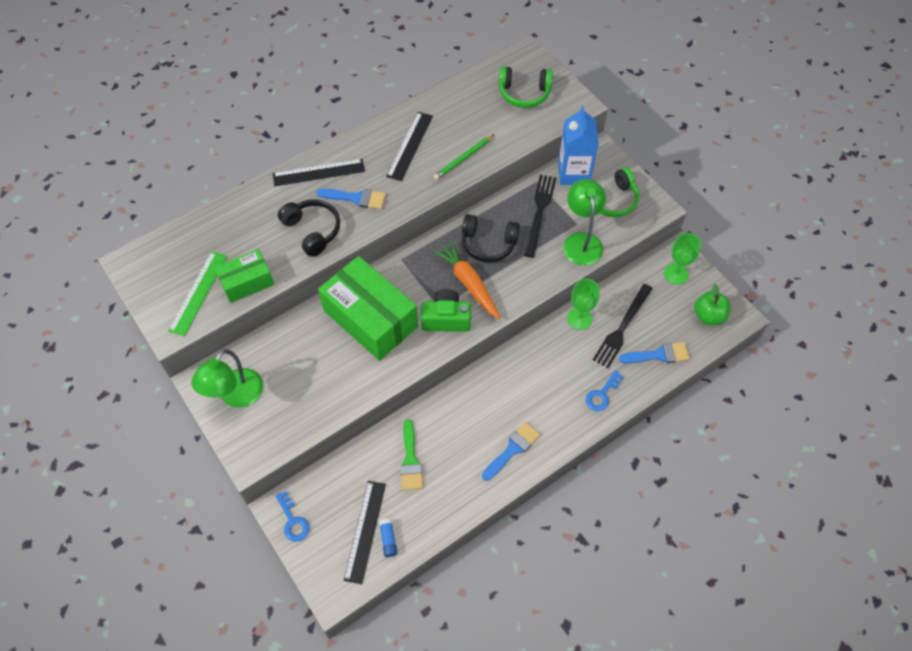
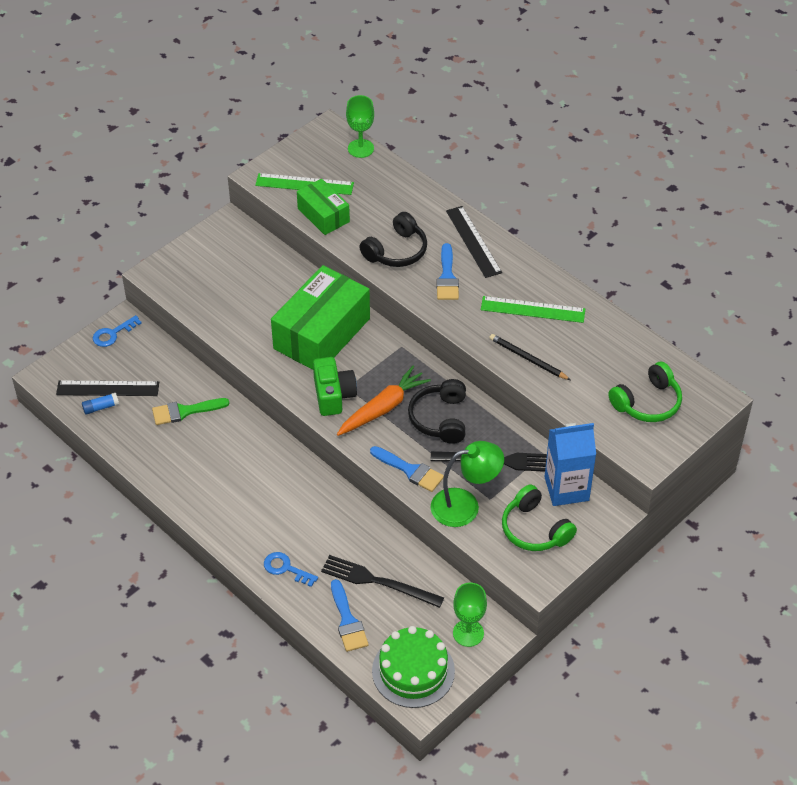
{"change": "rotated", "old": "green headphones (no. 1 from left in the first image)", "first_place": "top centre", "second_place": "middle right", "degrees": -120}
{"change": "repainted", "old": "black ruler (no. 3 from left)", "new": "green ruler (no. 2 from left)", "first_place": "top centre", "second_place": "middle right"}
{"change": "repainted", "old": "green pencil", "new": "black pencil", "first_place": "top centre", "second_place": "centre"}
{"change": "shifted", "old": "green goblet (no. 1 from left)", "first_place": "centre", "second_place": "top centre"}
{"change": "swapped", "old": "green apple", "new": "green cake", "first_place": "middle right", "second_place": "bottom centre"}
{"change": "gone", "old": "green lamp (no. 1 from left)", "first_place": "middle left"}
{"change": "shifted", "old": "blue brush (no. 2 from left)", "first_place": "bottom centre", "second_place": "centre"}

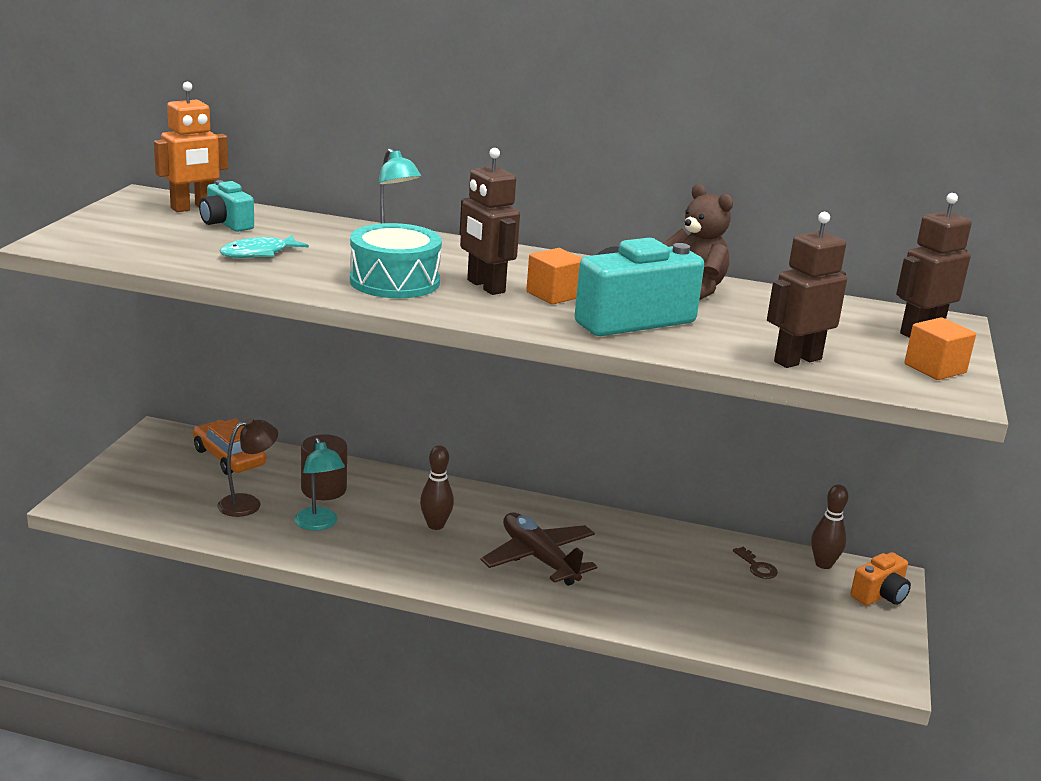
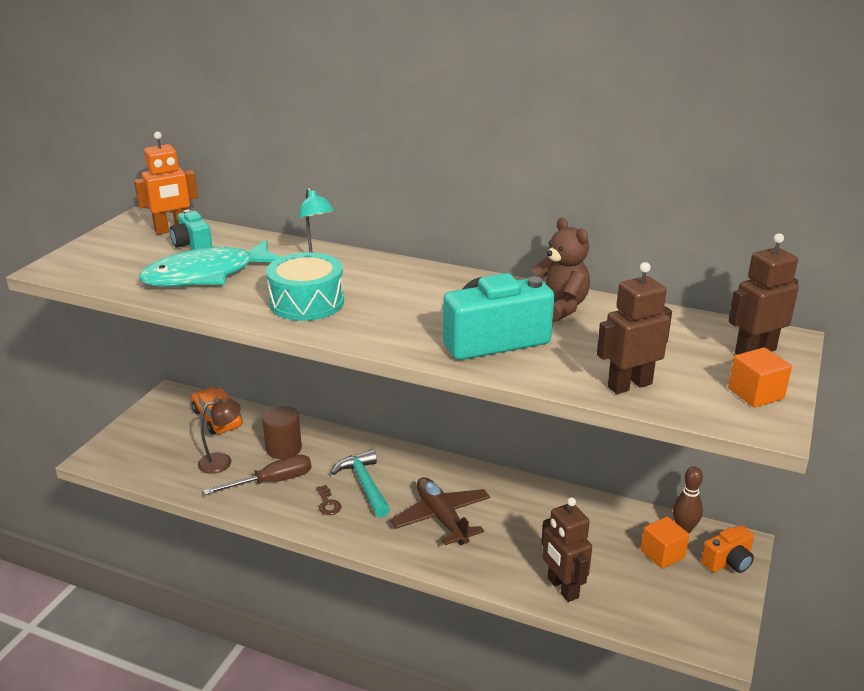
{"change": "shifted", "old": "brown robot (no. 1 from left)", "first_place": "top centre", "second_place": "bottom centre"}
{"change": "scaled", "old": "turquoise fish", "first_place": "top left", "second_place": "middle left", "factor": 1.98}
{"change": "shifted", "old": "orange cube (no. 1 from left)", "first_place": "centre", "second_place": "bottom right"}
{"change": "swapped", "old": "turquoise lamp (no. 1 from left)", "new": "brown screwdriver", "first_place": "middle left", "second_place": "bottom left"}
{"change": "swapped", "old": "brown bowling pin (no. 1 from left)", "new": "turquoise hammer", "first_place": "centre", "second_place": "bottom centre"}
{"change": "shifted", "old": "brown key", "first_place": "bottom right", "second_place": "bottom centre"}

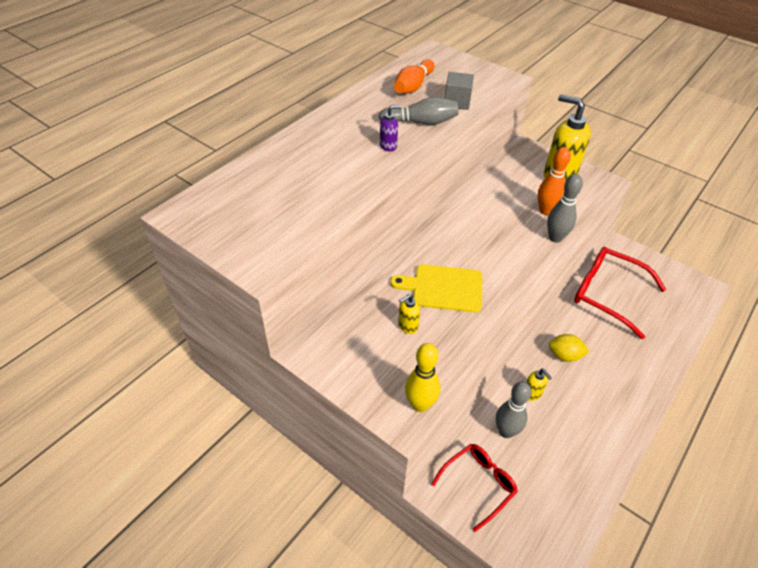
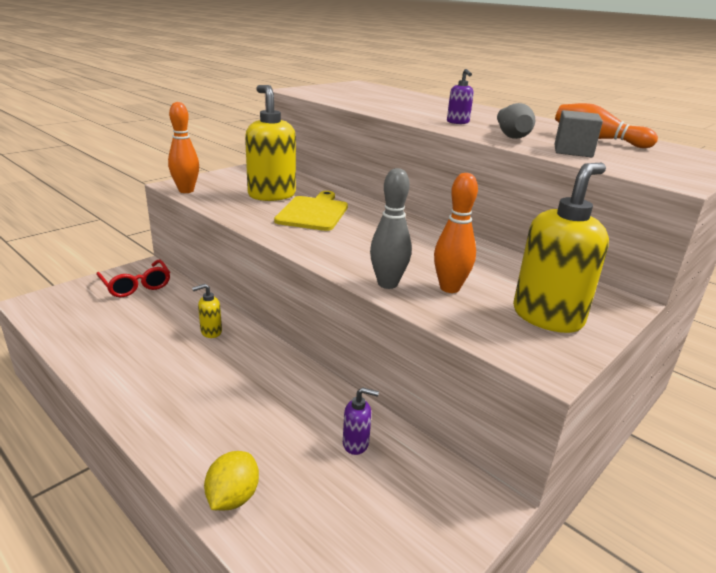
{"change": "swapped", "old": "red glasses (no. 2 from left)", "new": "purple soap dispenser (no. 1 from left)", "first_place": "middle right", "second_place": "bottom centre"}
{"change": "scaled", "old": "yellow soap dispenser (no. 1 from left in the first image)", "first_place": "centre", "second_place": "top centre", "factor": 2.19}
{"change": "shifted", "old": "yellow lemon", "first_place": "middle right", "second_place": "bottom left"}
{"change": "repainted", "old": "yellow bowling pin", "new": "orange bowling pin (no. 1 from left)", "first_place": "centre", "second_place": "top left"}
{"change": "gone", "old": "grey bowling pin (no. 2 from left)", "first_place": "bottom right"}

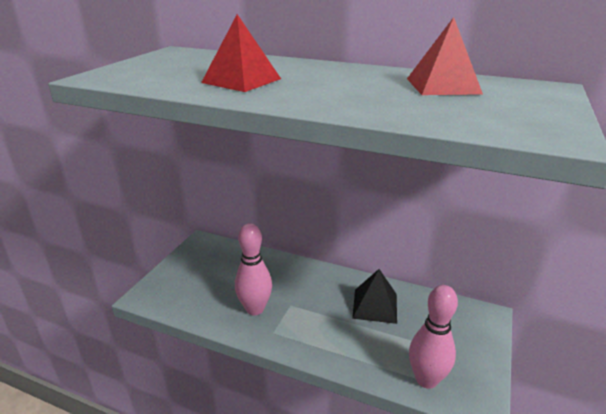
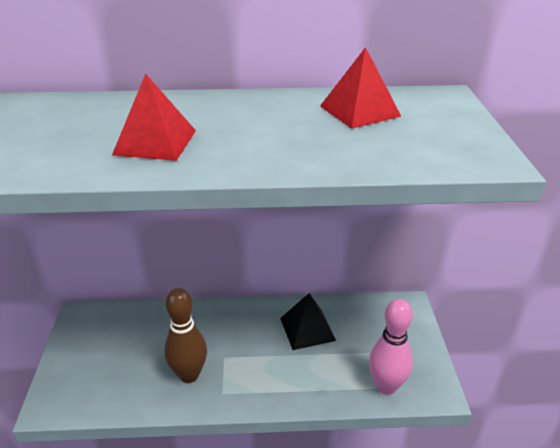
{"change": "repainted", "old": "pink bowling pin (no. 1 from left)", "new": "brown bowling pin", "first_place": "centre", "second_place": "bottom left"}

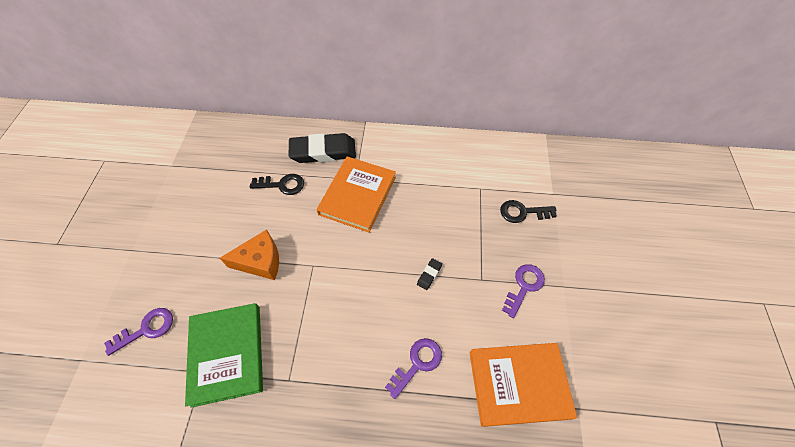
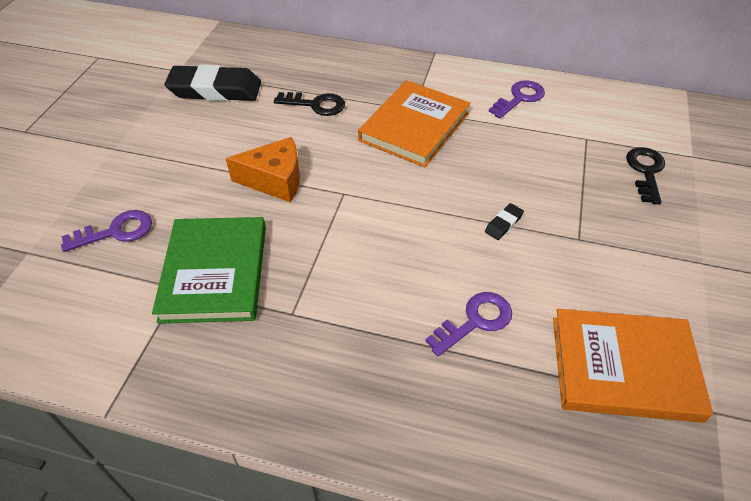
{"change": "shifted", "old": "black eraser (no. 1 from left)", "first_place": "top centre", "second_place": "top left"}
{"change": "rotated", "old": "black key (no. 2 from left)", "first_place": "centre", "second_place": "middle right", "degrees": 90}
{"change": "shifted", "old": "purple key (no. 3 from left)", "first_place": "centre", "second_place": "top right"}

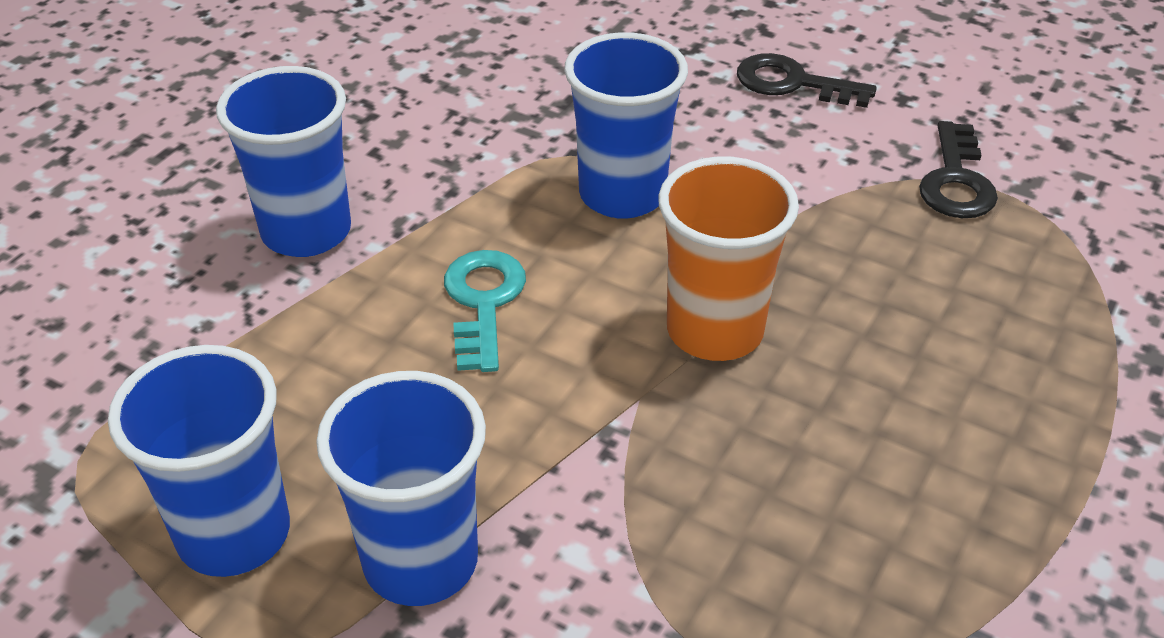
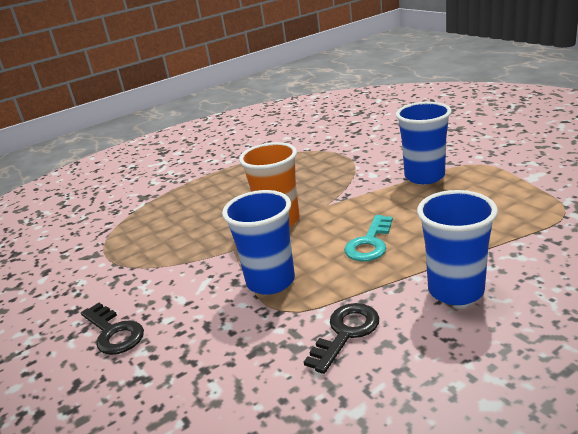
{"change": "shifted", "old": "black key (no. 2 from left)", "first_place": "top right", "second_place": "bottom centre"}
{"change": "gone", "old": "blue cup (no. 1 from left)", "first_place": "bottom left"}

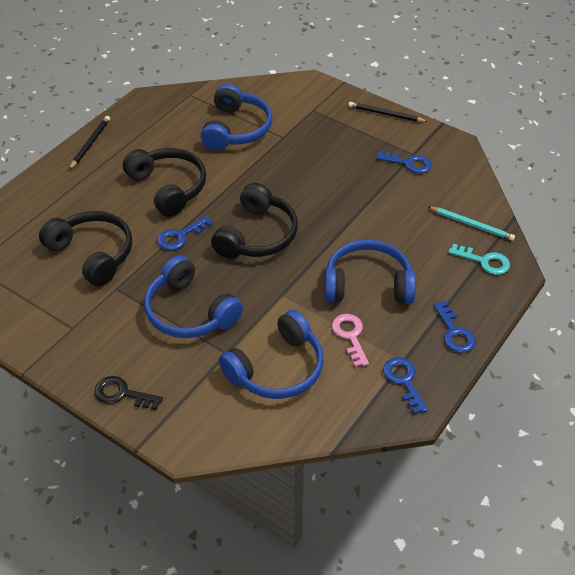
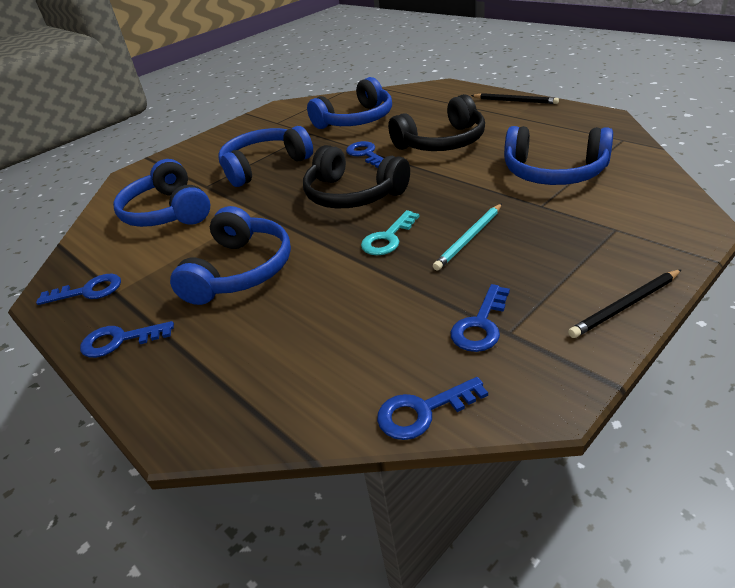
{"change": "rotated", "old": "black pencil (no. 2 from left)", "first_place": "top right", "second_place": "middle right", "degrees": -150}
{"change": "shifted", "old": "turquoise pencil", "first_place": "middle right", "second_place": "centre"}
{"change": "repainted", "old": "black headphones (no. 1 from left)", "new": "blue headphones (no. 4 from left)", "first_place": "middle left", "second_place": "top centre"}
{"change": "shifted", "old": "turquoise key", "first_place": "middle right", "second_place": "centre"}
{"change": "gone", "old": "pink key", "first_place": "centre"}
{"change": "gone", "old": "black key", "first_place": "bottom left"}
{"change": "new", "new": "blue key (no. 4 from left)", "second_place": "bottom centre"}

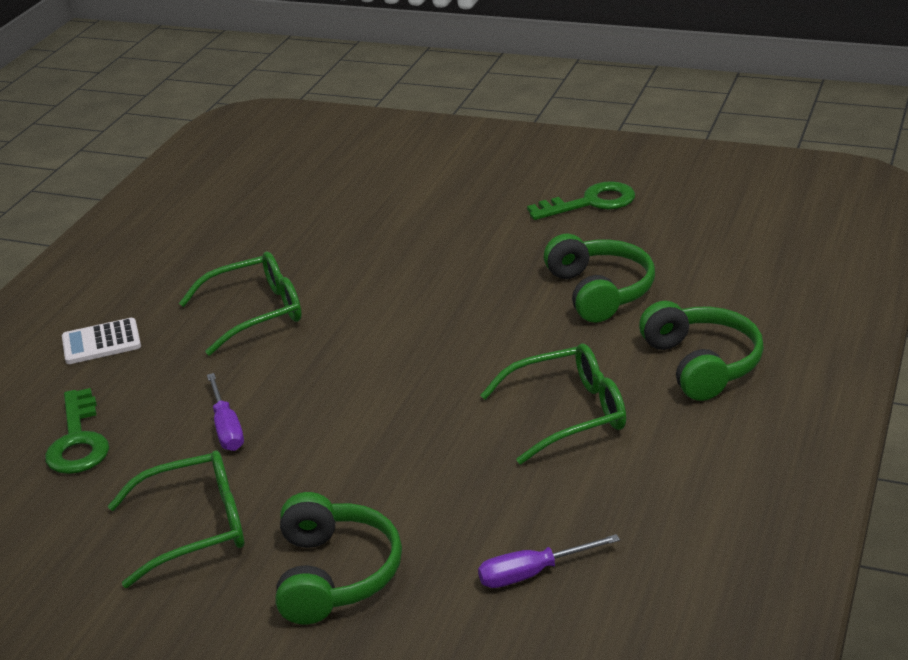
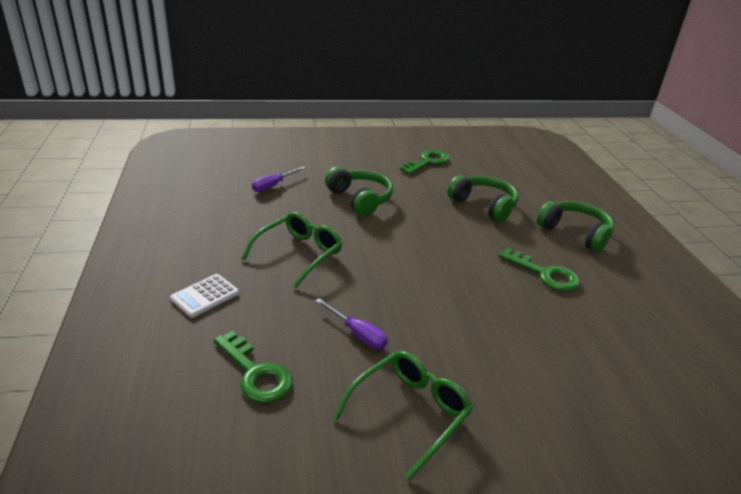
{"change": "swapped", "old": "green glasses (no. 3 from left)", "new": "green key (no. 3 from left)", "first_place": "centre", "second_place": "middle right"}
{"change": "shifted", "old": "green headphones (no. 1 from left)", "first_place": "bottom centre", "second_place": "centre"}
{"change": "shifted", "old": "purple screwdriver (no. 2 from left in the first image)", "new": "purple screwdriver (no. 1 from left)", "first_place": "bottom centre", "second_place": "centre"}

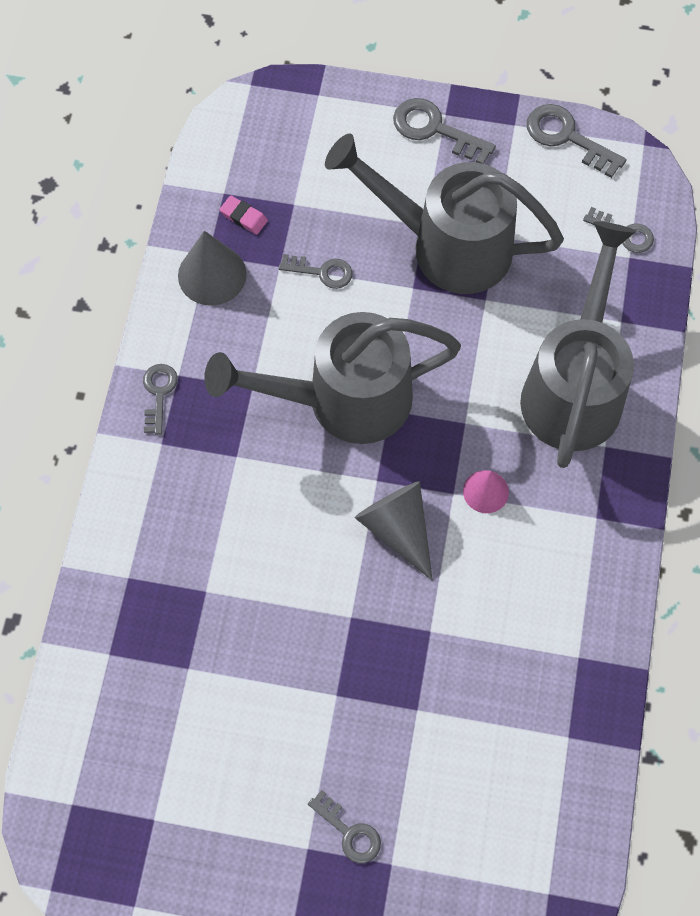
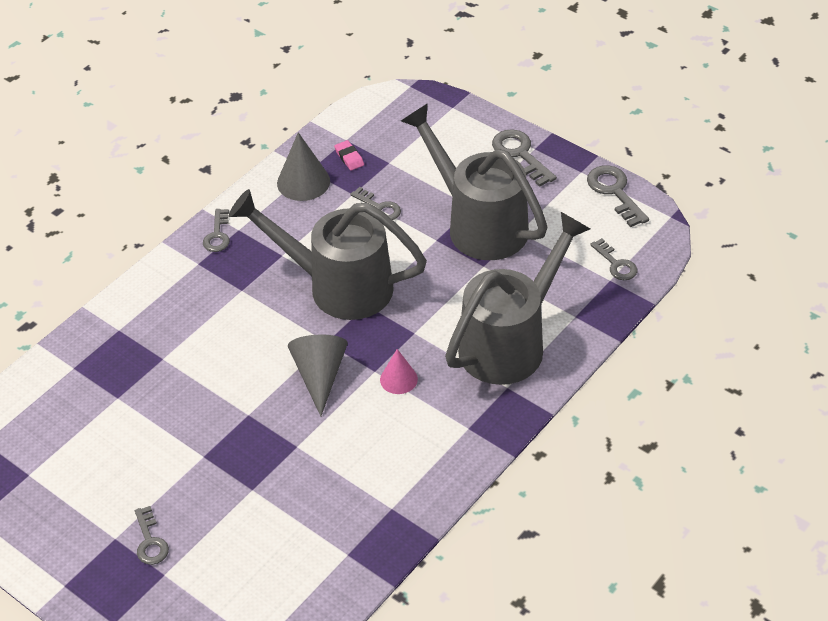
{"change": "rotated", "old": "grey key (no. 1 from left in the first image)", "first_place": "middle left", "second_place": "middle left", "degrees": 150}

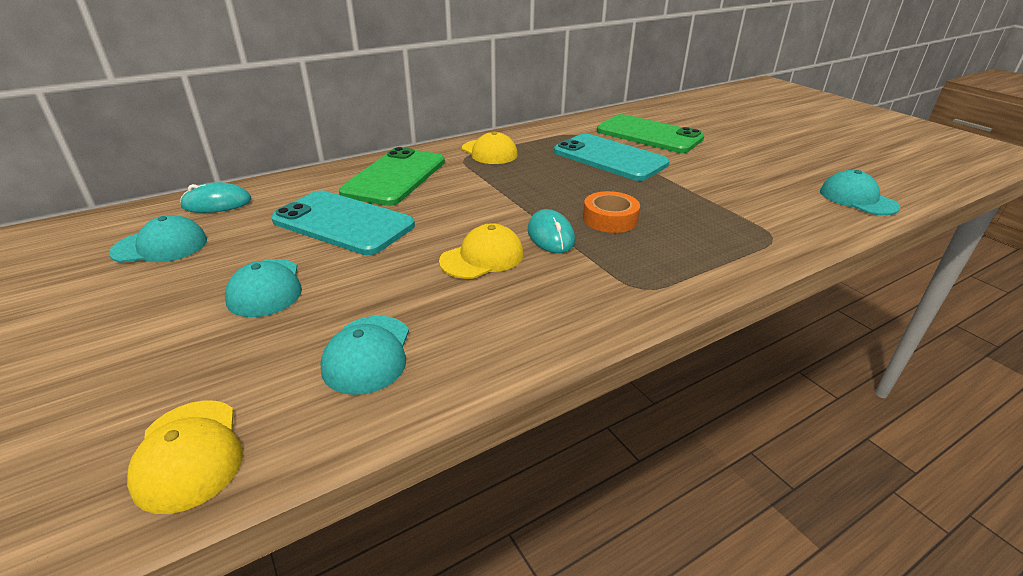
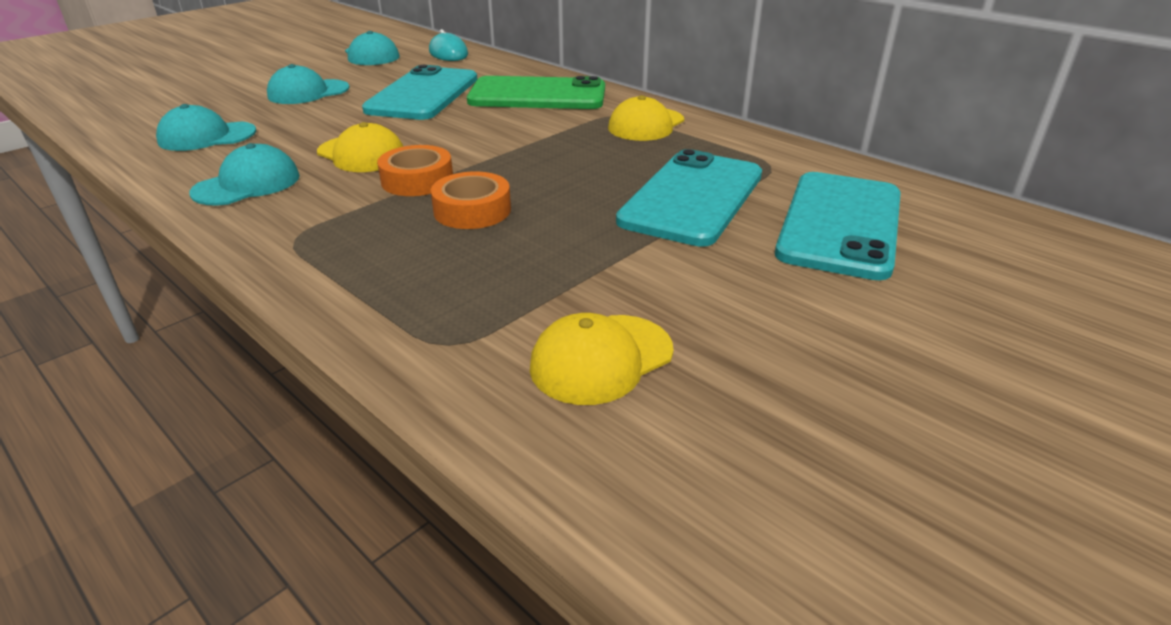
{"change": "repainted", "old": "green phone (no. 2 from left)", "new": "turquoise phone (no. 3 from left)", "first_place": "top centre", "second_place": "middle right"}
{"change": "shifted", "old": "turquoise cap (no. 4 from left in the first image)", "new": "turquoise cap (no. 2 from left)", "first_place": "middle right", "second_place": "top left"}
{"change": "swapped", "old": "turquoise mouse (no. 2 from left)", "new": "orange tape (no. 1 from left)", "first_place": "centre", "second_place": "top centre"}
{"change": "shifted", "old": "yellow cap (no. 1 from left in the first image)", "new": "yellow cap (no. 2 from left)", "first_place": "bottom left", "second_place": "centre"}

